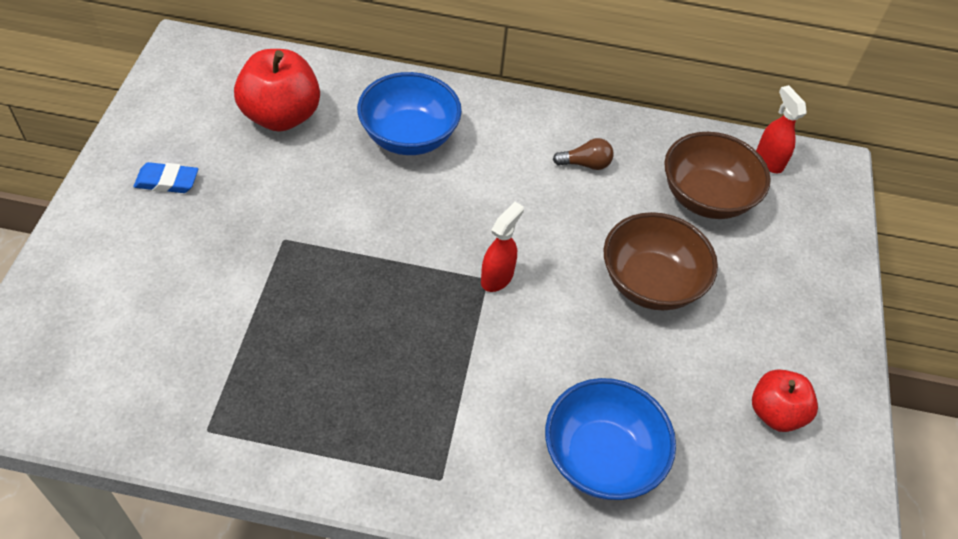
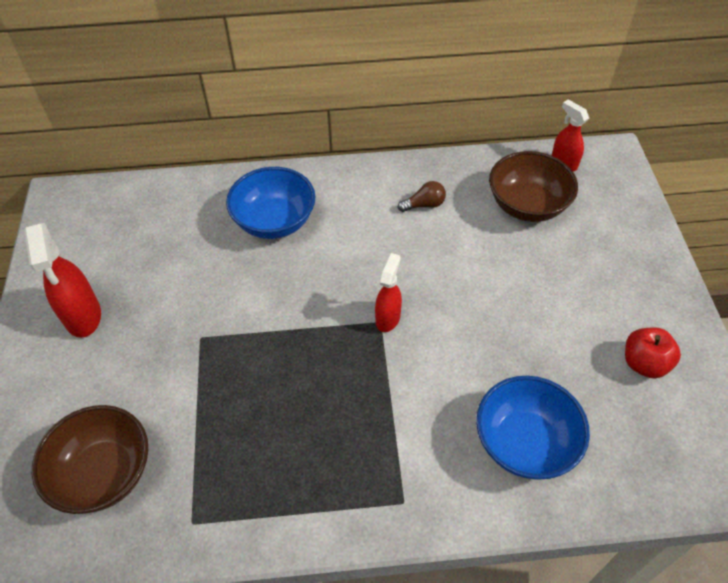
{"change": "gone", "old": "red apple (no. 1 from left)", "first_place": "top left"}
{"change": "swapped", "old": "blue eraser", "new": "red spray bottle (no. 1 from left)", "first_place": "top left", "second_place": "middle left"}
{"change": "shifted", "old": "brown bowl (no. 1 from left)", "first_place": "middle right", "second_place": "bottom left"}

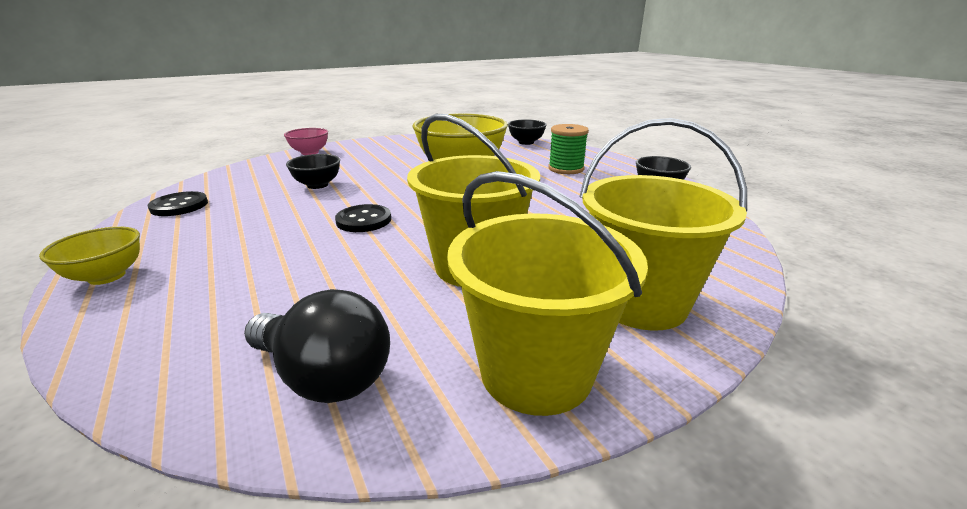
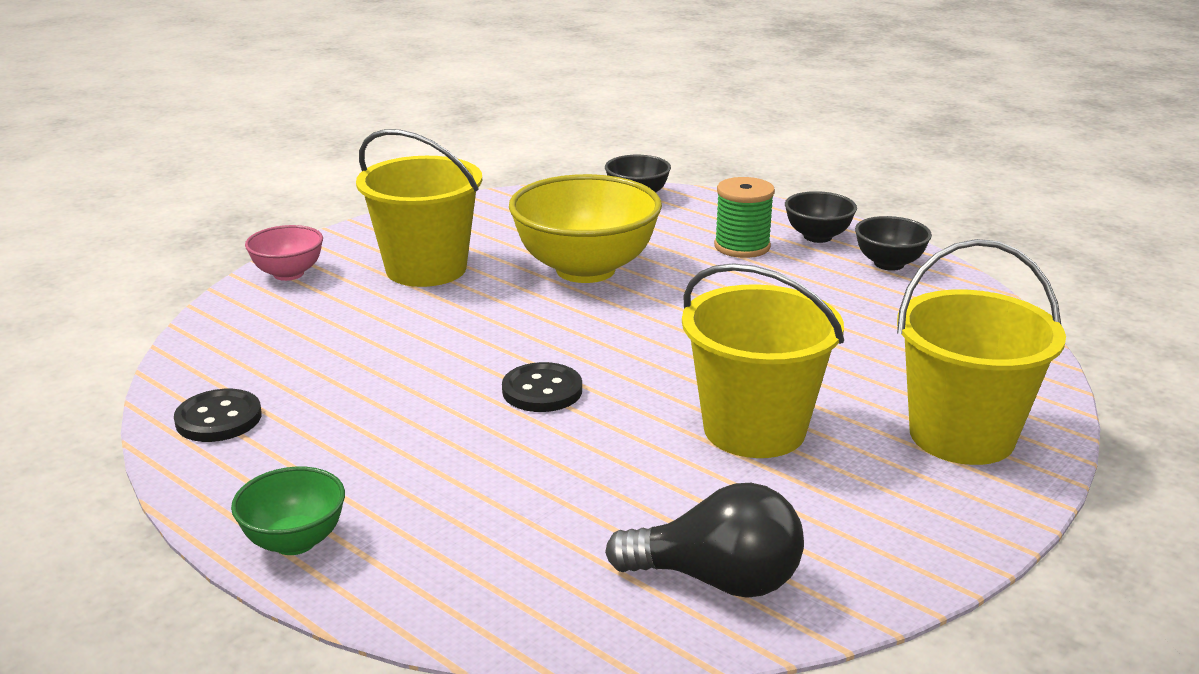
{"change": "shifted", "old": "black bowl (no. 1 from left in the first image)", "new": "black bowl (no. 2 from left)", "first_place": "middle left", "second_place": "top right"}
{"change": "shifted", "old": "yellow bucket (no. 2 from left in the first image)", "new": "yellow bucket (no. 1 from left)", "first_place": "centre", "second_place": "top centre"}
{"change": "repainted", "old": "yellow bowl (no. 1 from left)", "new": "green bowl", "first_place": "middle left", "second_place": "bottom left"}

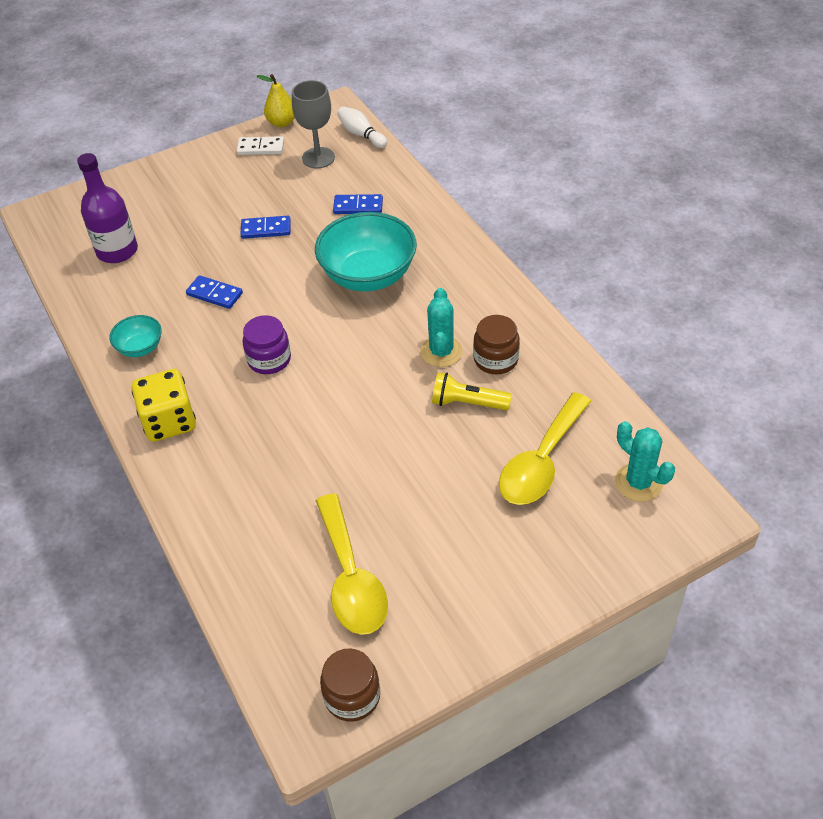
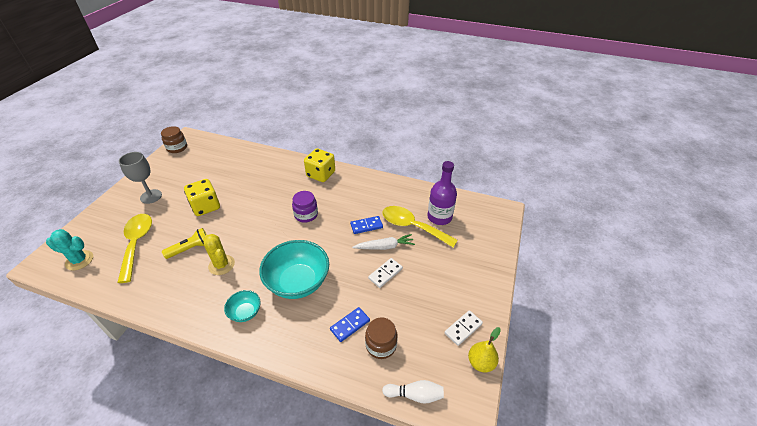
{"change": "shifted", "old": "grey goblet", "first_place": "top centre", "second_place": "middle left"}
{"change": "repainted", "old": "blue domino (no. 2 from left)", "new": "white domino (no. 1 from left)", "first_place": "top left", "second_place": "centre"}
{"change": "repainted", "old": "turquoise cactus (no. 1 from left)", "new": "yellow cactus", "first_place": "centre", "second_place": "middle left"}
{"change": "shifted", "old": "turquoise bowl (no. 1 from left)", "first_place": "middle left", "second_place": "bottom left"}
{"change": "shifted", "old": "brown jar (no. 2 from left)", "first_place": "centre", "second_place": "bottom centre"}
{"change": "shifted", "old": "yellow spoon (no. 1 from left in the first image)", "new": "yellow spoon (no. 2 from left)", "first_place": "bottom centre", "second_place": "centre"}
{"change": "new", "new": "yellow dice (no. 1 from left)", "second_place": "middle left"}
{"change": "new", "new": "white carrot", "second_place": "centre"}

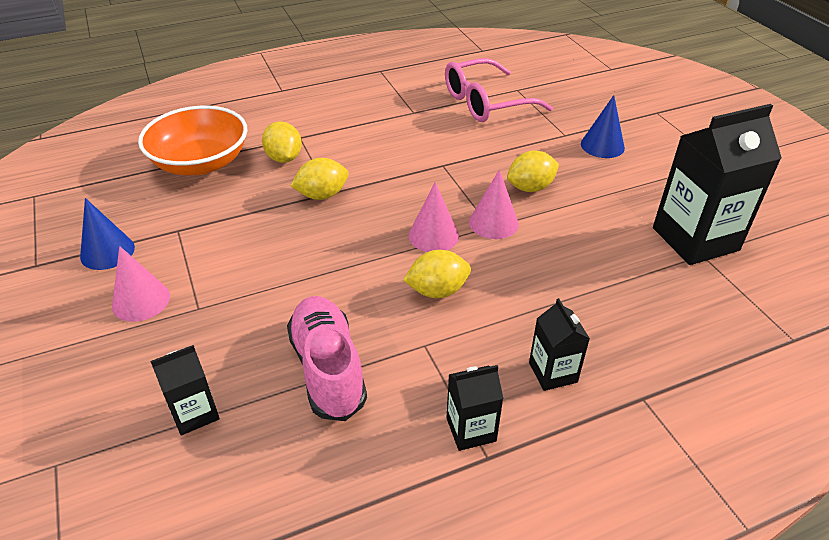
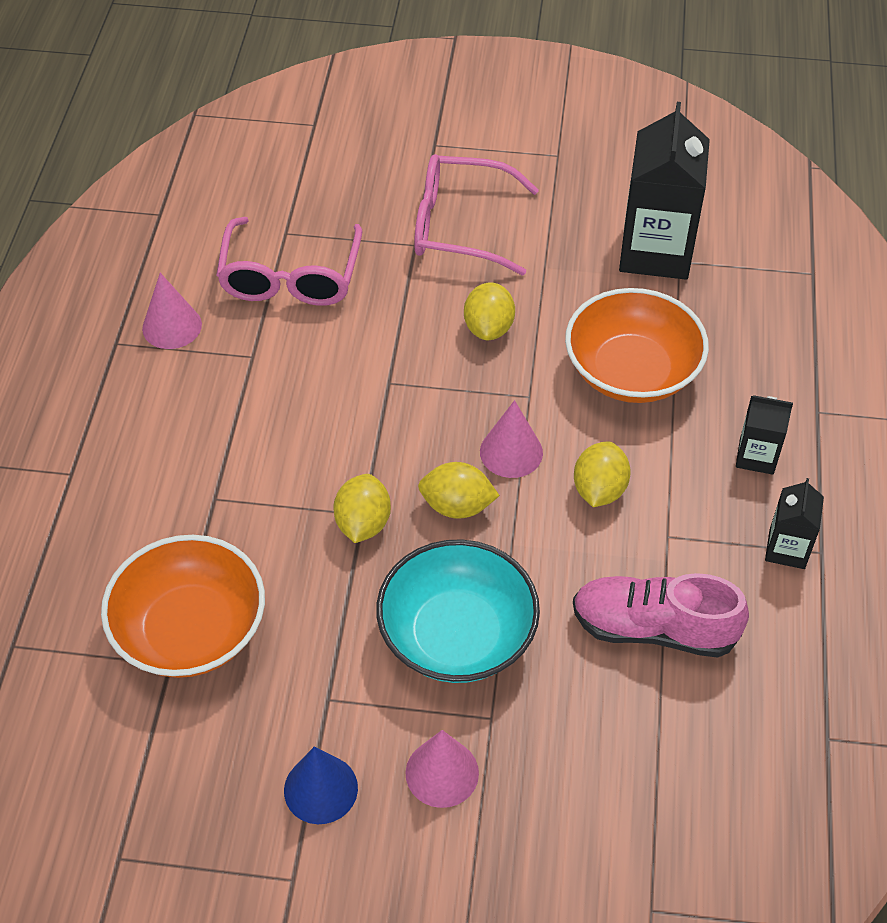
{"change": "swapped", "old": "blue cone (no. 2 from left)", "new": "pink glasses (no. 2 from left)", "first_place": "top right", "second_place": "top centre"}
{"change": "shifted", "old": "yellow lemon (no. 1 from left in the first image)", "new": "yellow lemon (no. 2 from left)", "first_place": "top centre", "second_place": "centre"}
{"change": "shifted", "old": "pink cone (no. 3 from left in the first image)", "new": "pink cone (no. 1 from left)", "first_place": "centre", "second_place": "middle left"}
{"change": "gone", "old": "black carton (no. 1 from left)", "first_place": "bottom left"}
{"change": "new", "new": "orange bowl (no. 2 from left)", "second_place": "middle right"}
{"change": "new", "new": "turquoise bowl", "second_place": "centre"}

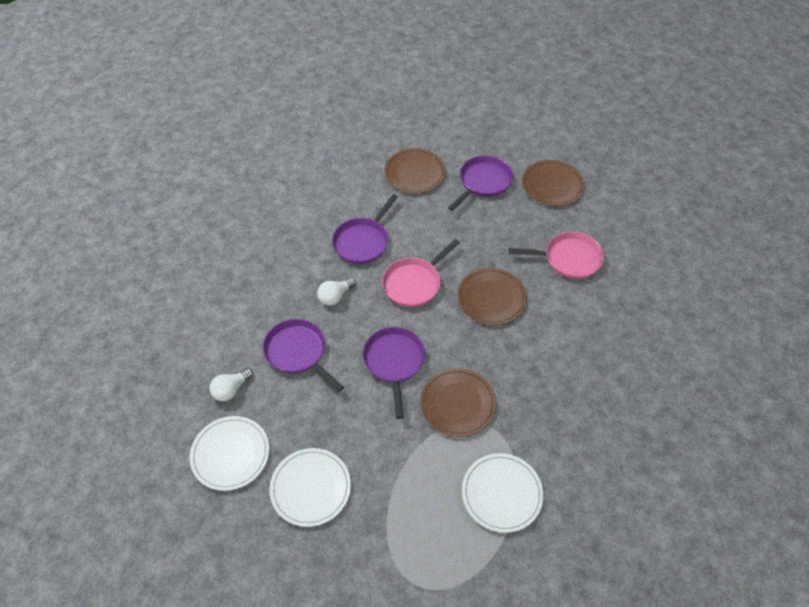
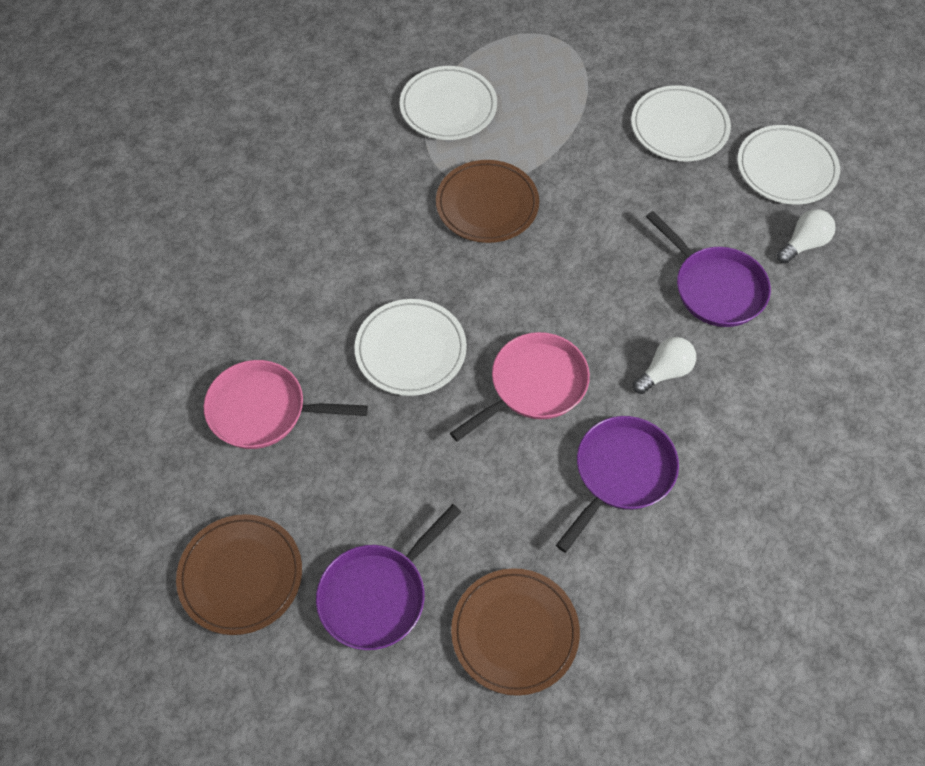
{"change": "repainted", "old": "brown plate (no. 3 from left)", "new": "white plate (no. 1 from left)", "first_place": "centre", "second_place": "centre"}
{"change": "gone", "old": "purple pan (no. 3 from left)", "first_place": "centre"}

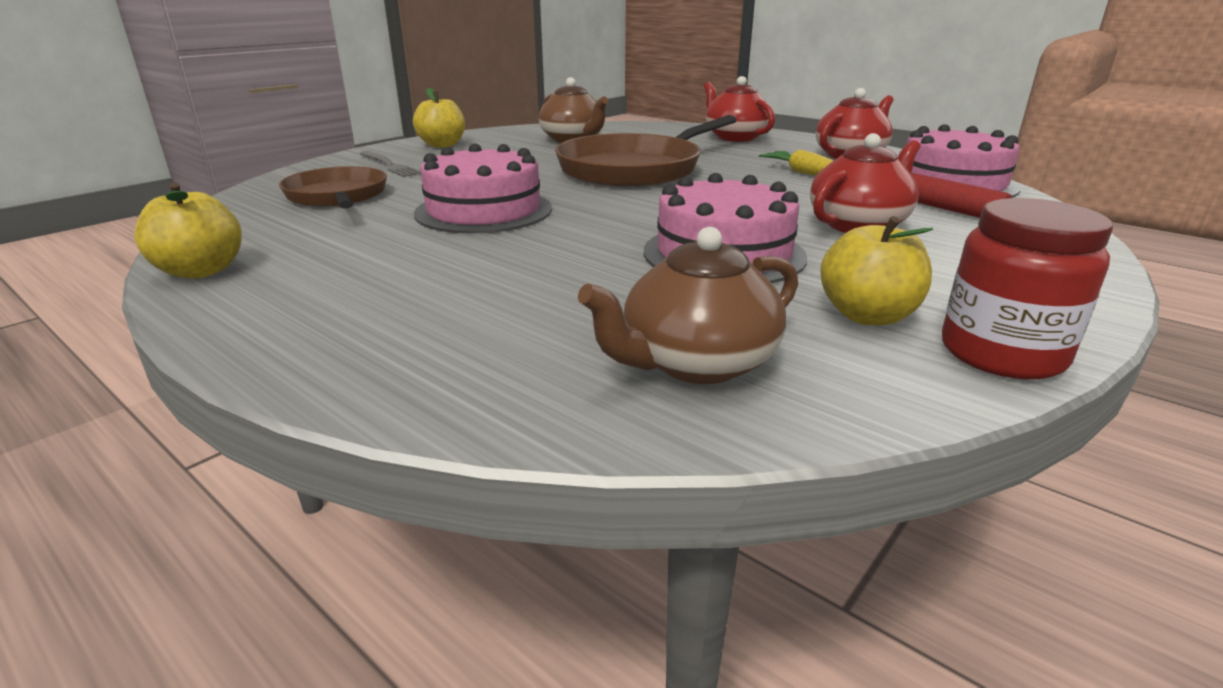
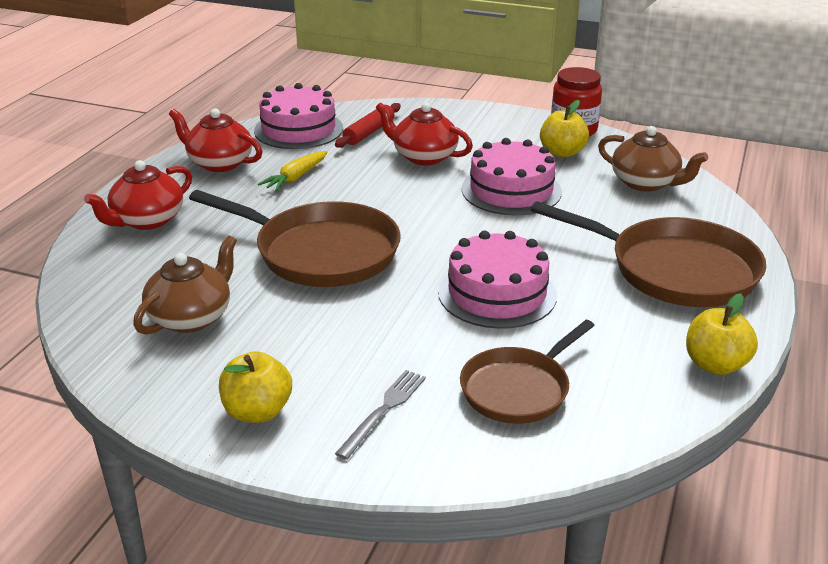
{"change": "new", "new": "brown pan (no. 3 from left)", "second_place": "middle right"}

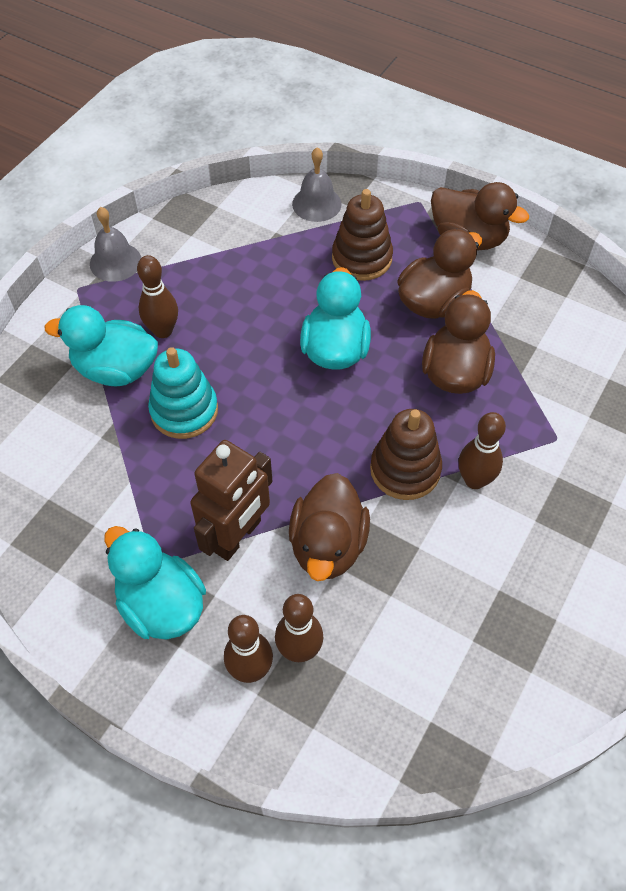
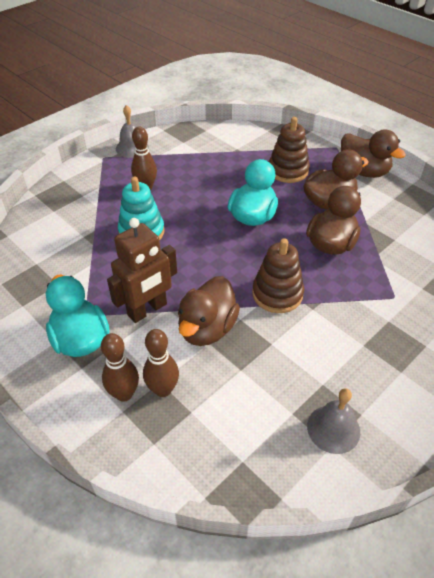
{"change": "shifted", "old": "grey bell (no. 2 from left)", "first_place": "top centre", "second_place": "bottom right"}
{"change": "gone", "old": "turquoise duck (no. 1 from left)", "first_place": "middle left"}
{"change": "gone", "old": "brown bowling pin (no. 4 from left)", "first_place": "middle right"}

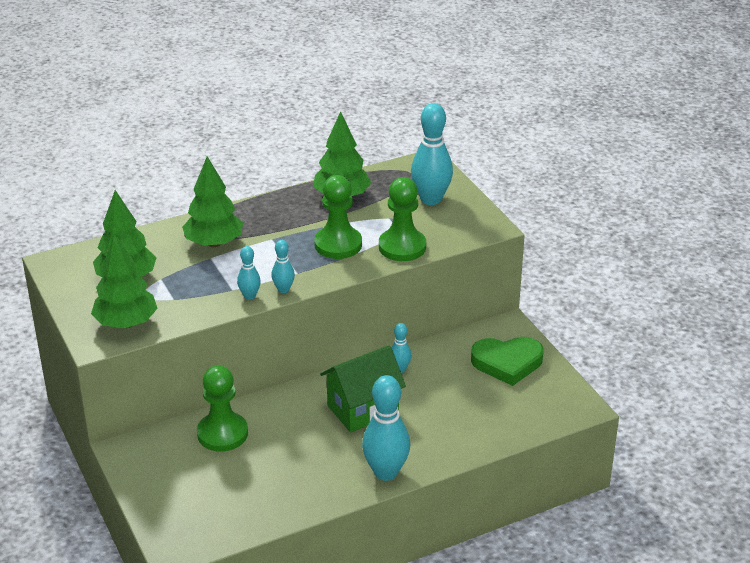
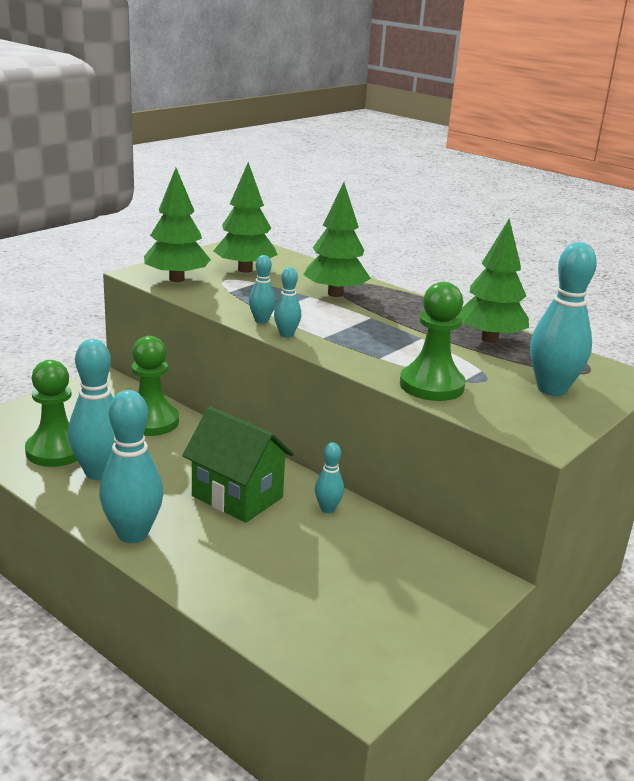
{"change": "shifted", "old": "green pawn (no. 2 from left in the first image)", "new": "green pawn (no. 1 from left)", "first_place": "centre", "second_place": "middle left"}
{"change": "gone", "old": "green heart", "first_place": "middle right"}
{"change": "new", "new": "turquoise bowling pin (no. 1 from left)", "second_place": "middle left"}

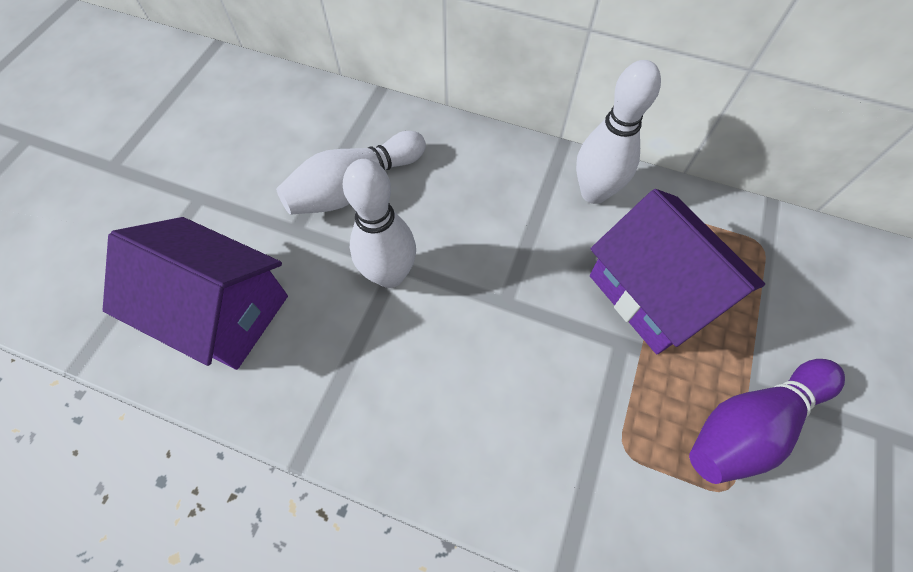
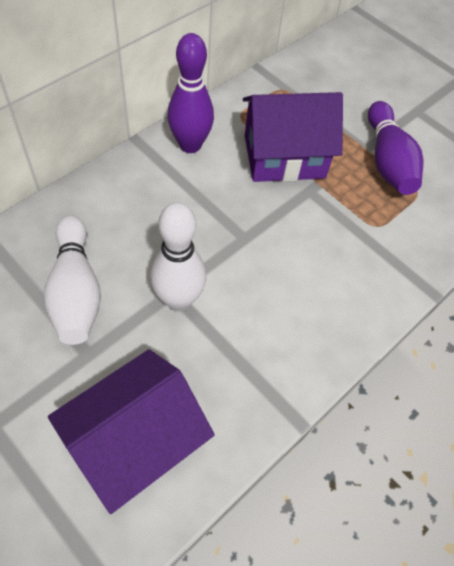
{"change": "repainted", "old": "white bowling pin (no. 3 from left)", "new": "purple bowling pin (no. 1 from left)", "first_place": "top right", "second_place": "top centre"}

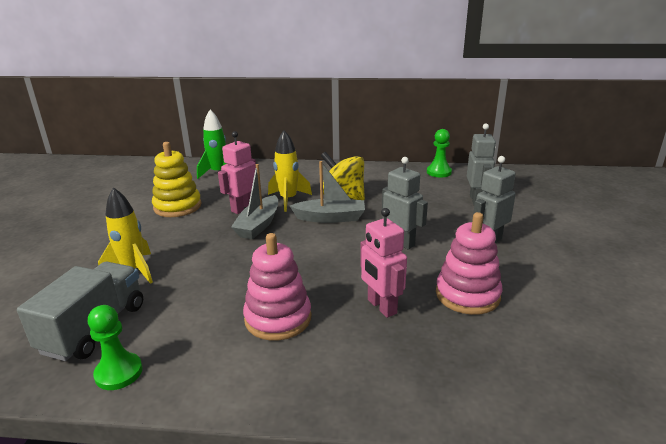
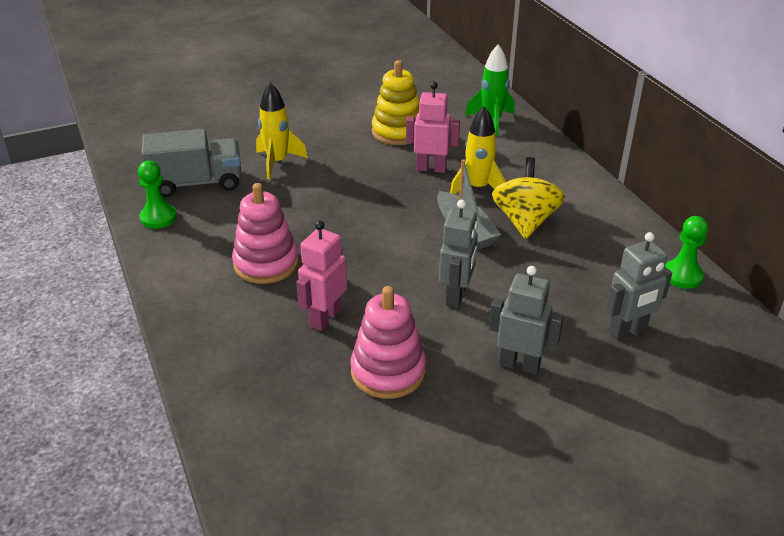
{"change": "gone", "old": "grey boat (no. 1 from left)", "first_place": "centre"}

